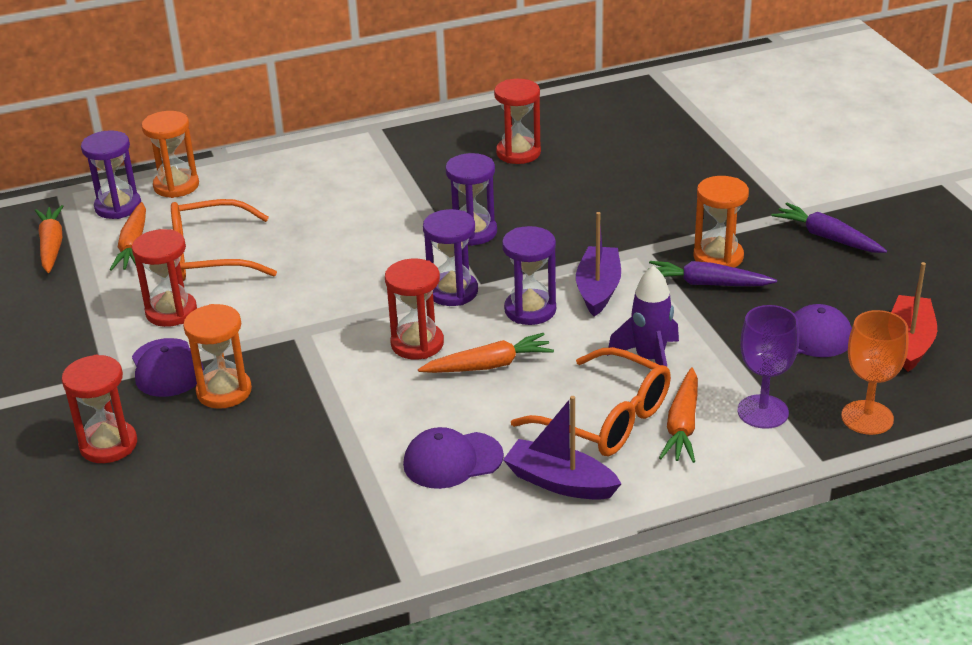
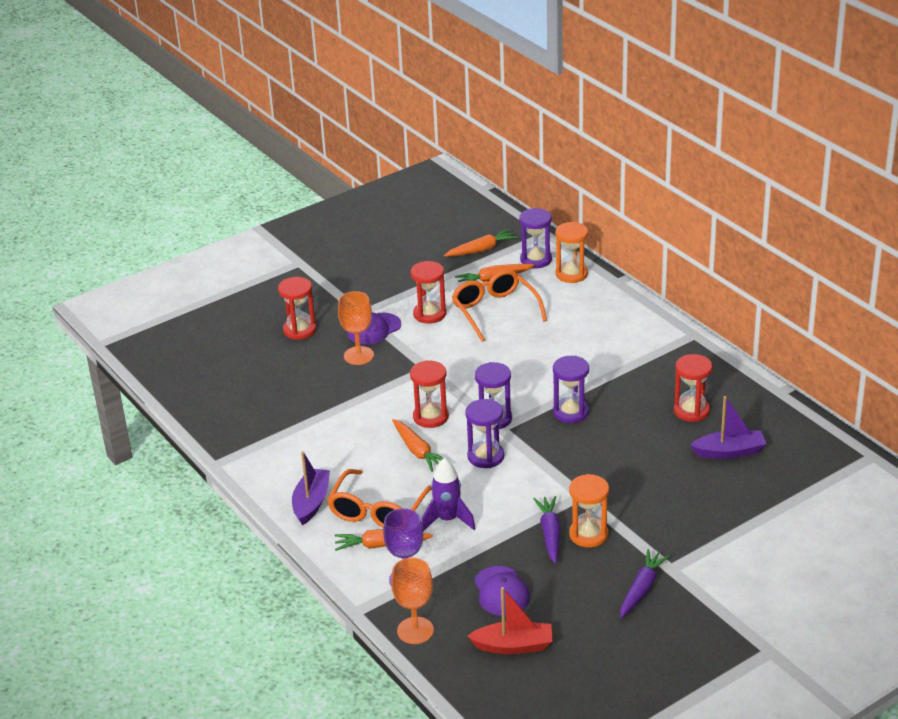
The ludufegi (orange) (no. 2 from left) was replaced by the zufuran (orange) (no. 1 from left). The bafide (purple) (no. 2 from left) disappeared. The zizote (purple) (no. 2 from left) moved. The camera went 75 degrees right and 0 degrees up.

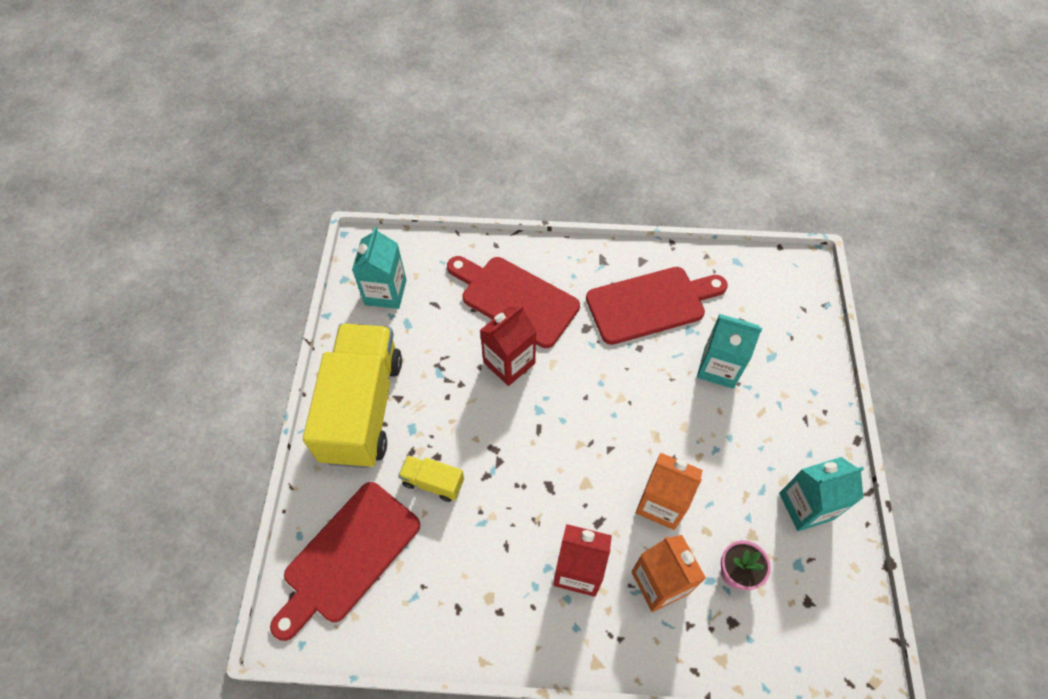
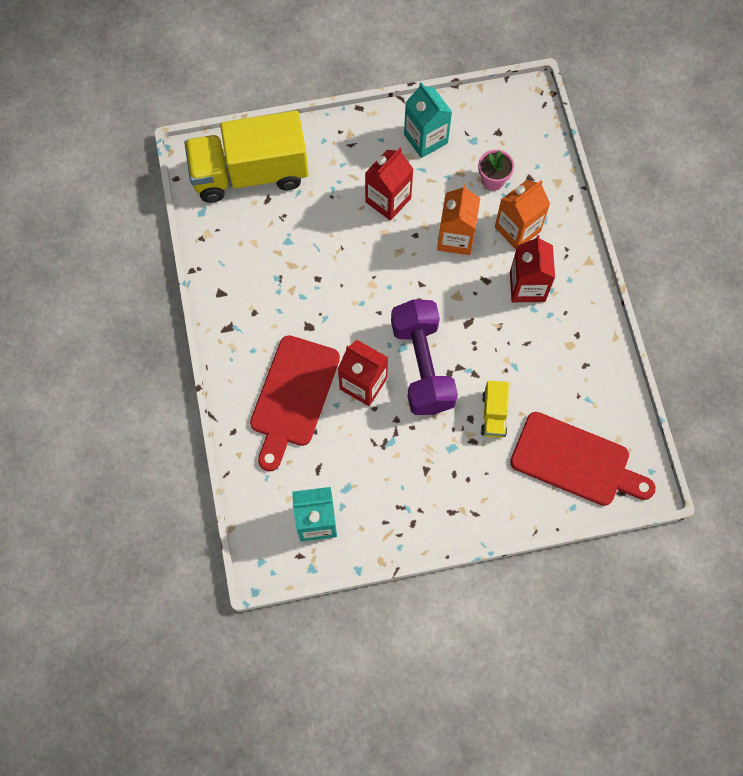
The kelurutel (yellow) (no. 1 from left) moved. The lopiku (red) (no. 3 from left) disappeared. The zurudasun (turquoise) (no. 2 from left) disappeared. The zurudasun (red) (no. 2 from left) appeared. The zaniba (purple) appeared. The camera went 105 degrees left and 10 degrees up.

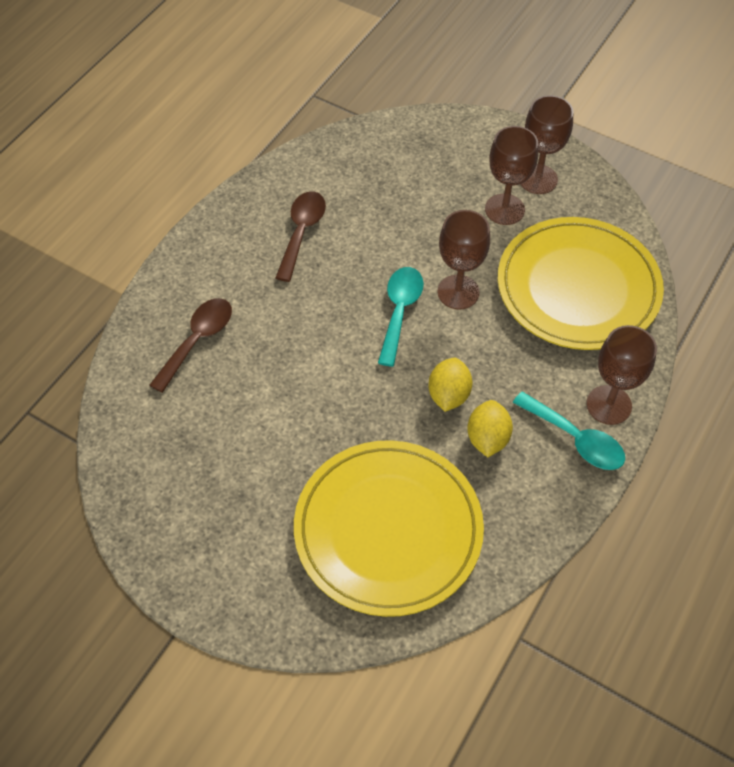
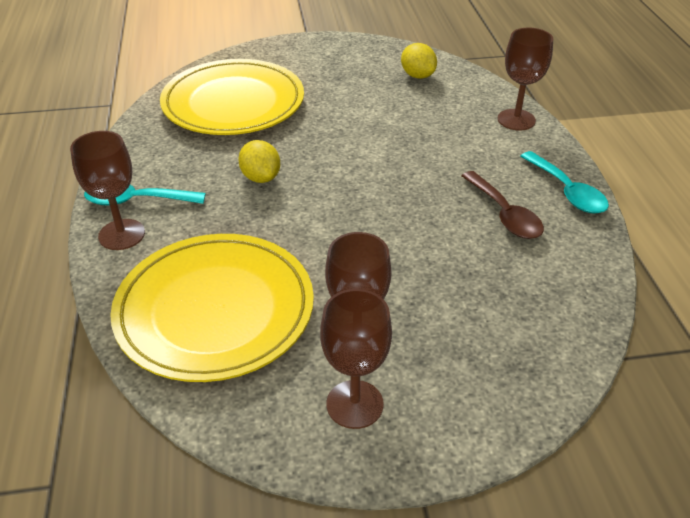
The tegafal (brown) (no. 1 from left) disappeared. The tegafal (turquoise) (no. 1 from left in the first image) moved. The zufuran (brown) (no. 1 from left in the first image) moved. The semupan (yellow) (no. 2 from left) moved. The camera went 140 degrees right and 15 degrees down.

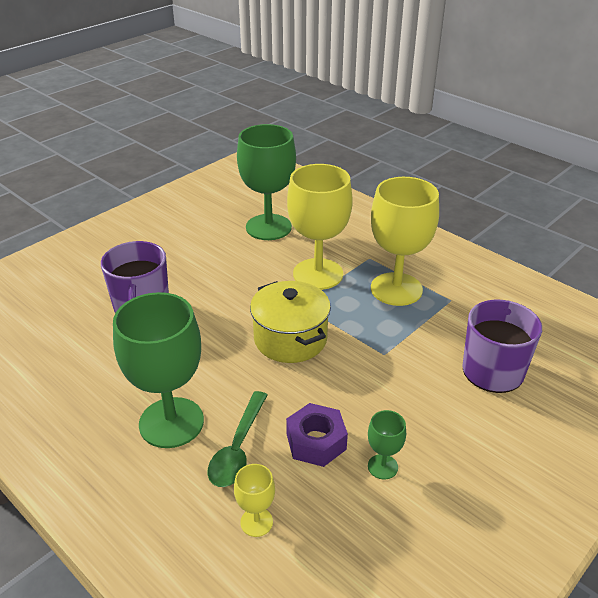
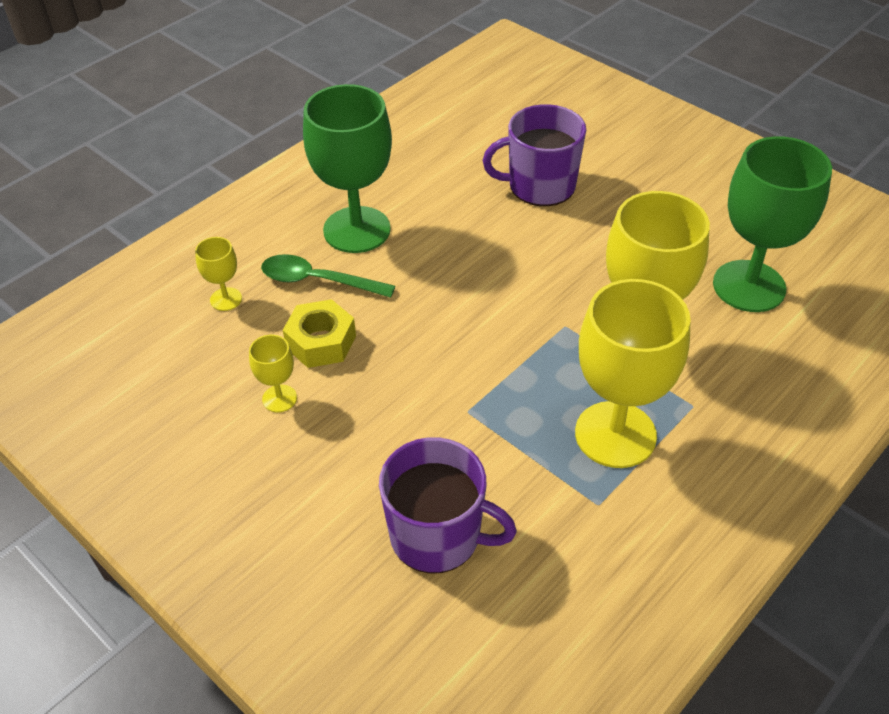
The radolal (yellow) disappeared. The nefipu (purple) became the nefipu (yellow). The zufuran (green) (no. 3 from left) became the zufuran (yellow) (no. 2 from left). The camera went 90 degrees right and 10 degrees up.

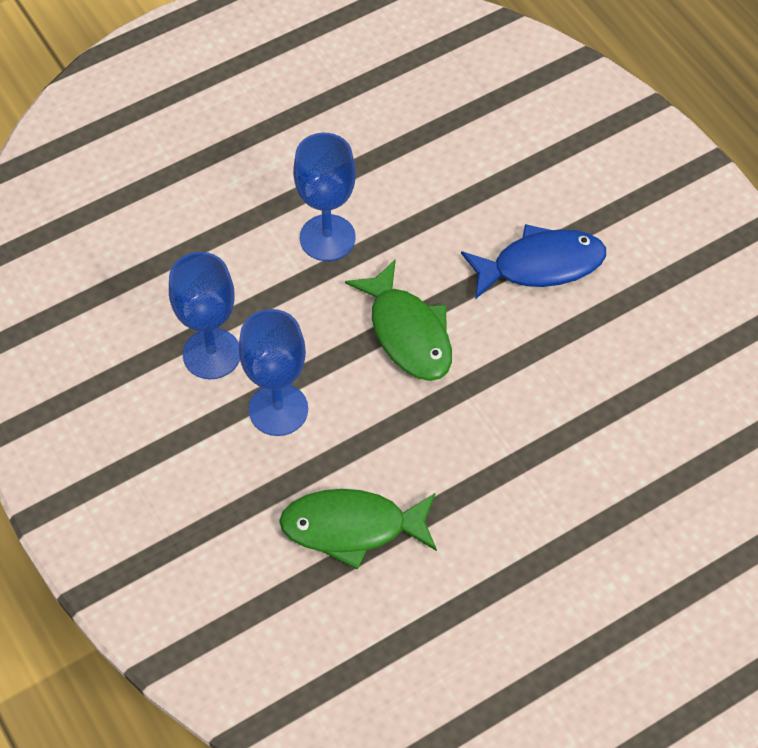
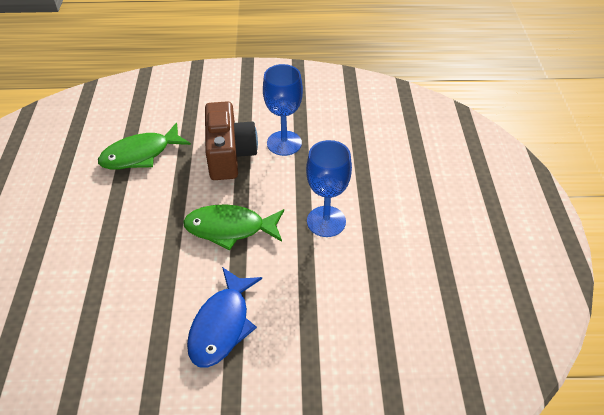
The zufuran (blue) (no. 2 from left) was replaced by the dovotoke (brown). The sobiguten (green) (no. 1 from left) turned 150 degrees counterclockwise. The camera went 120 degrees right and 10 degrees down.

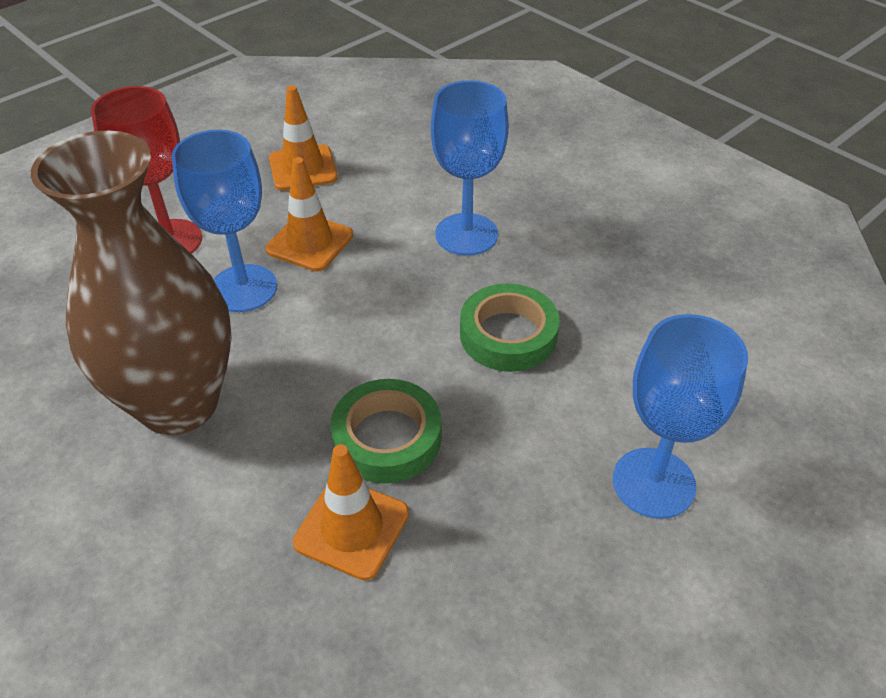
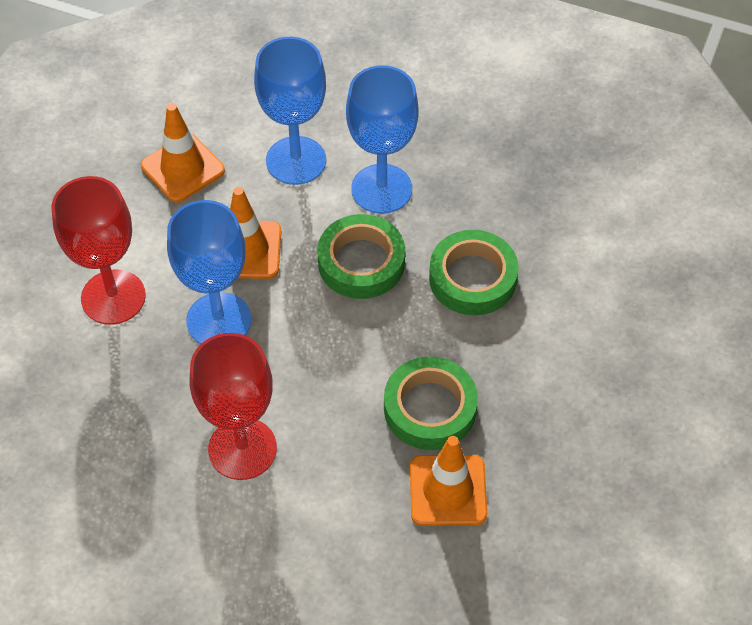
The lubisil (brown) was replaced by the zufuran (red) (no. 2 from left). The zufuran (blue) (no. 3 from left in the first image) moved. The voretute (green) (no. 1 from left) appeared. The camera went 25 degrees left and 10 degrees up.

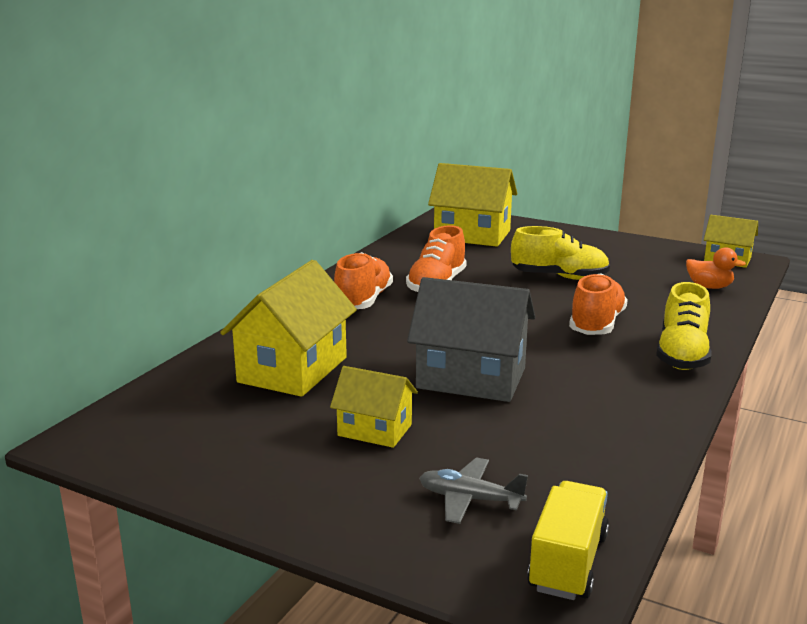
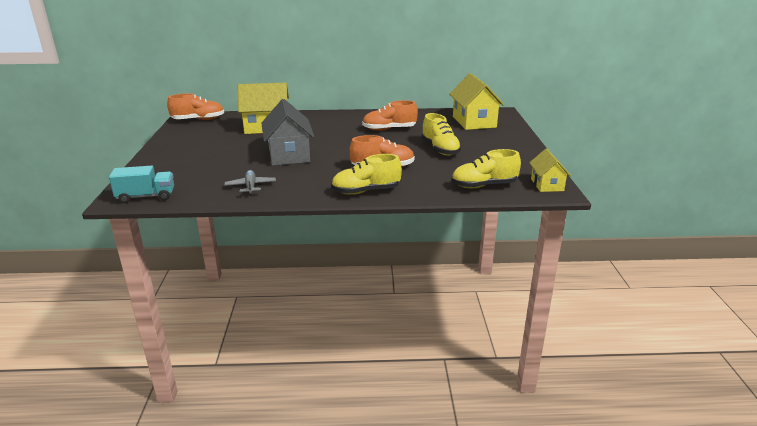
The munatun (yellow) (no. 2 from left) disappeared. The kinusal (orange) (no. 1 from left) moved. The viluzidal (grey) moved. The kelurutel (yellow) became the kelurutel (turquoise). The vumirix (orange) was replaced by the kinusal (yellow) (no. 3 from left). The camera went 60 degrees right and 5 degrees up.

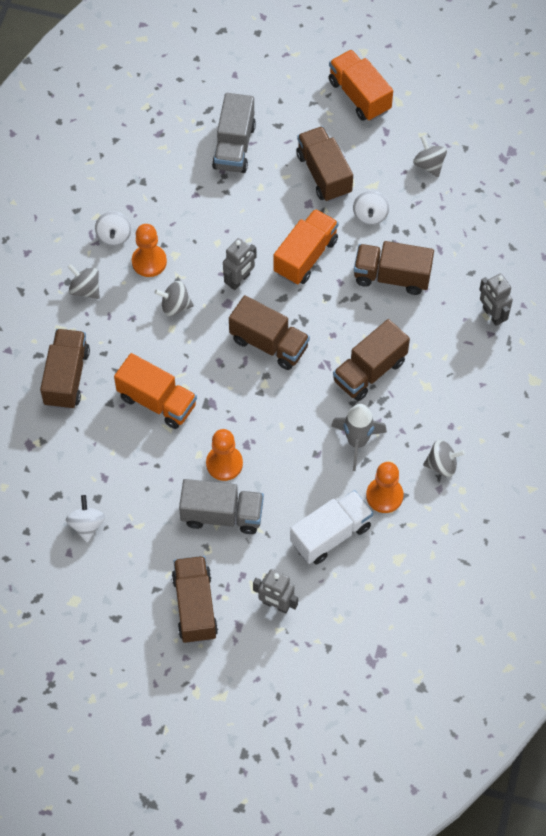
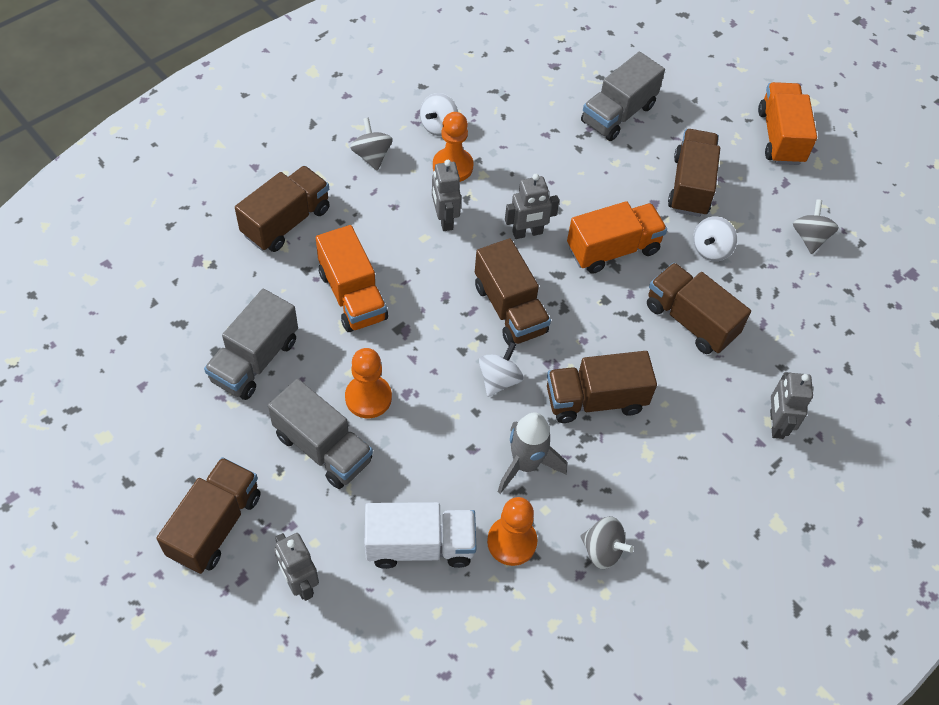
The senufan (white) (no. 1 from left in the first image) moved. The senufan (grey) (no. 2 from left) was replaced by the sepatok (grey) (no. 2 from left). The kelurutel (grey) (no. 1 from left) appeared. The camera went 30 degrees right and 5 degrees down.

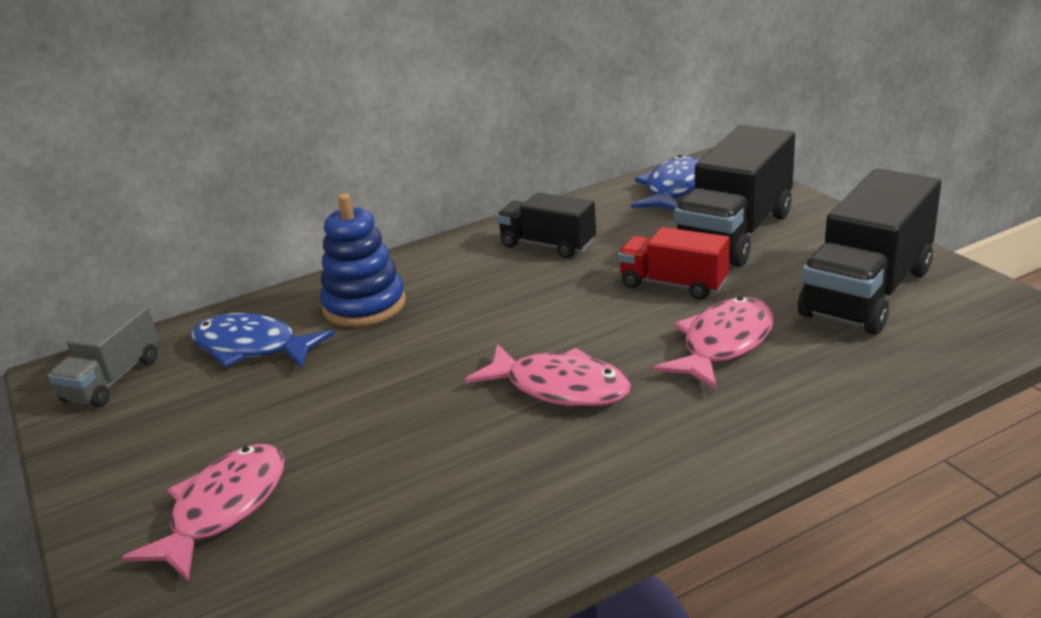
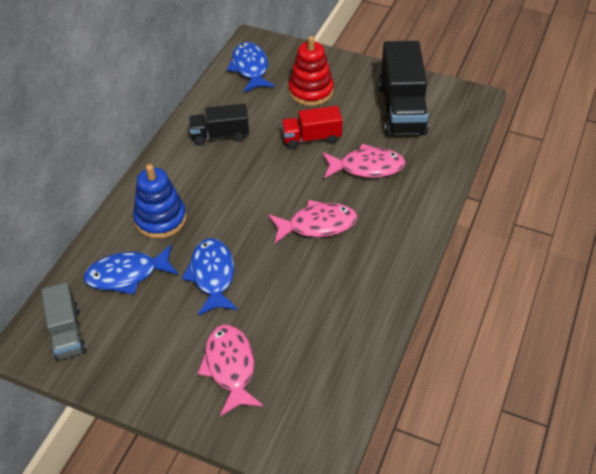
The sobiguten (pink) (no. 3 from left) turned 90 degrees clockwise. The kelurutel (black) (no. 2 from left) was replaced by the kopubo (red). The sobiguten (blue) (no. 2 from left) appeared. The camera went 40 degrees left and 20 degrees up.

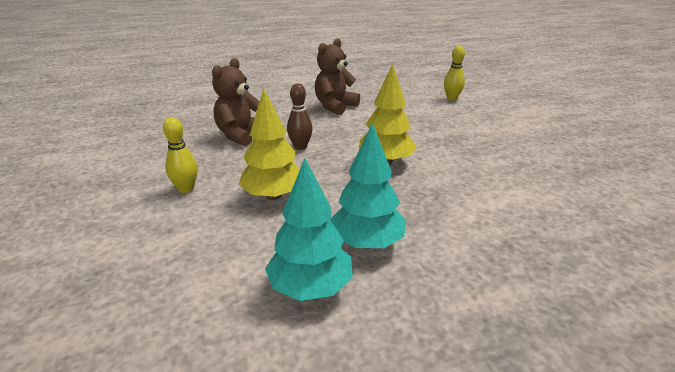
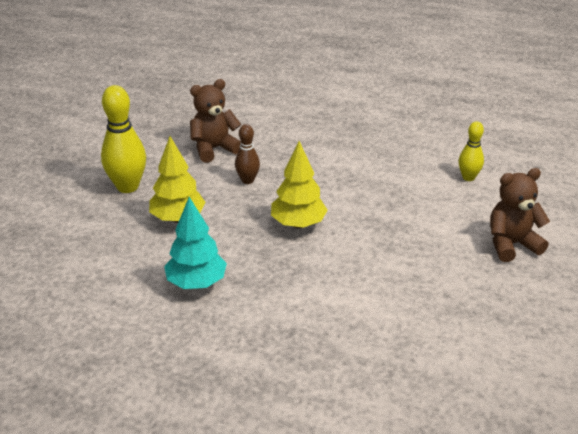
The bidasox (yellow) (no. 1 from left) changed to 1.73 times the size. The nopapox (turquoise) (no. 1 from left) disappeared. The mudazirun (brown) (no. 2 from left) moved. The camera went 35 degrees right and 5 degrees up.

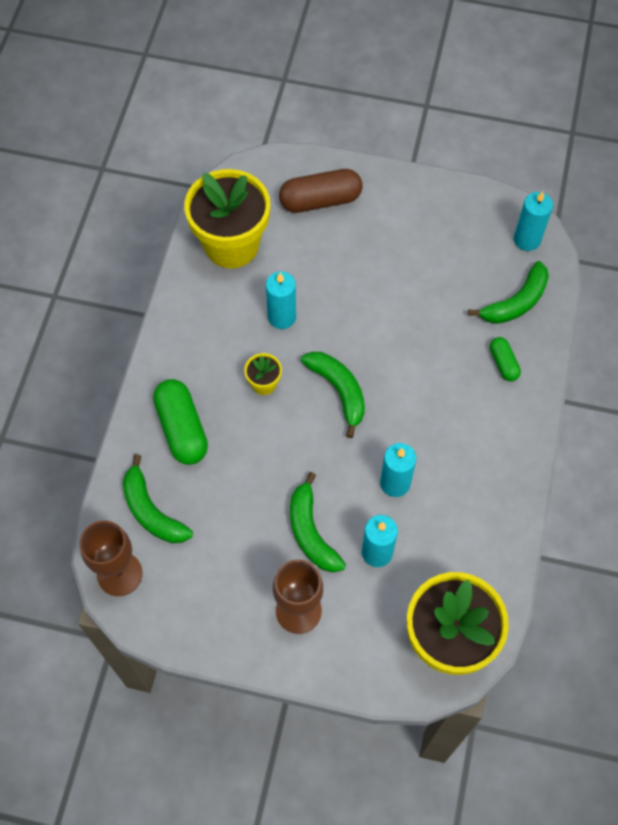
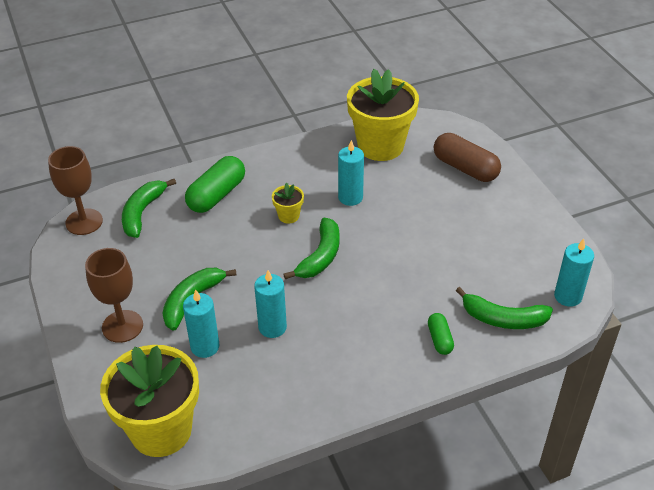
The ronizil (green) (no. 2 from left) turned 45 degrees counterclockwise. The camera went 55 degrees right and 20 degrees down.

